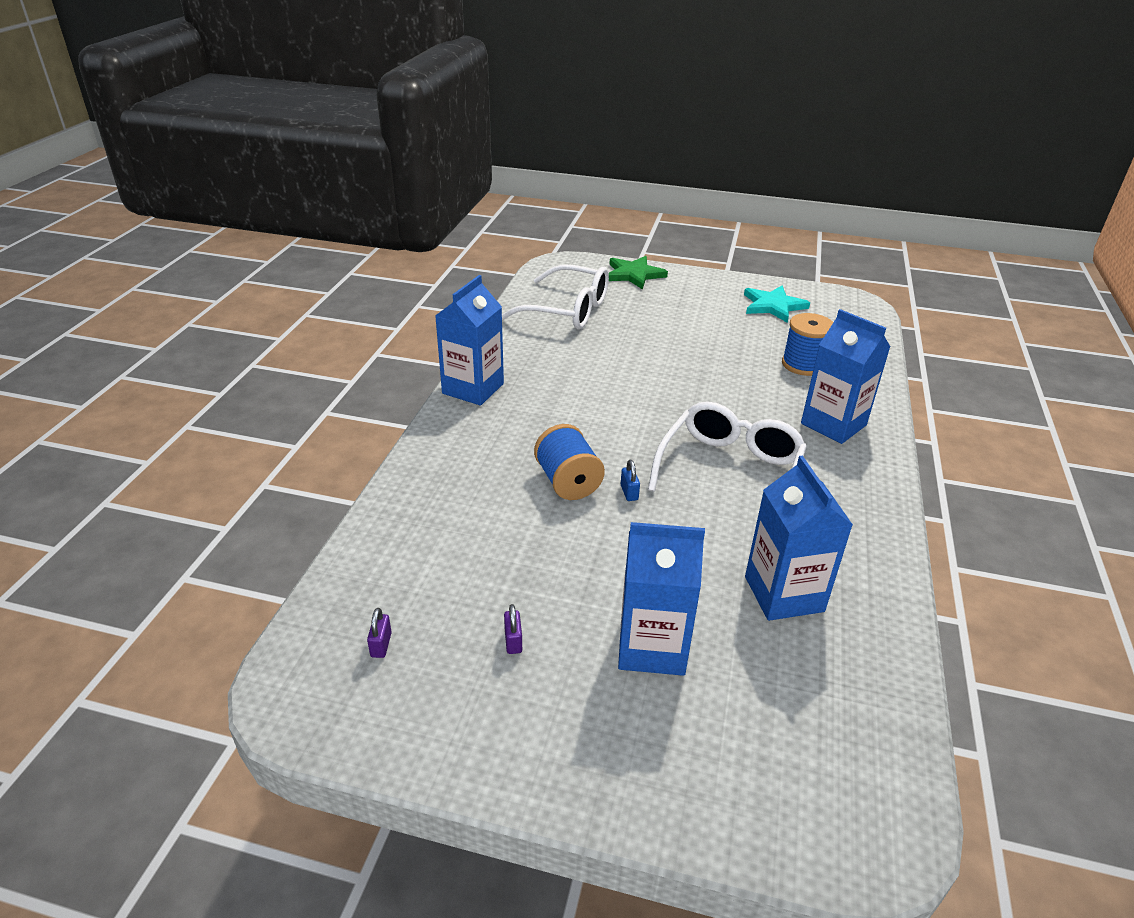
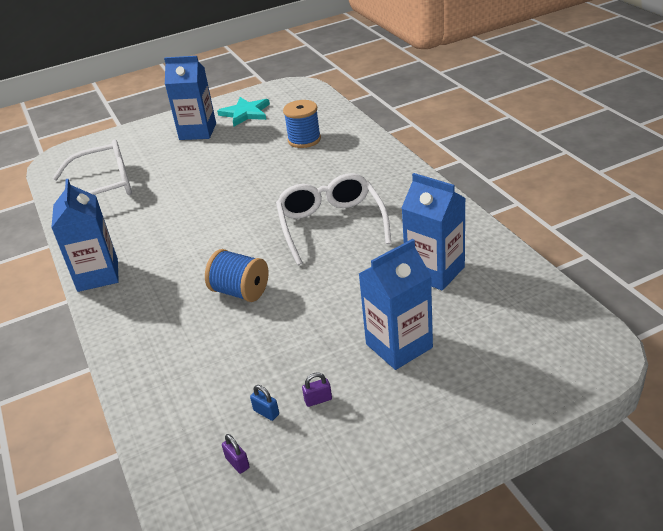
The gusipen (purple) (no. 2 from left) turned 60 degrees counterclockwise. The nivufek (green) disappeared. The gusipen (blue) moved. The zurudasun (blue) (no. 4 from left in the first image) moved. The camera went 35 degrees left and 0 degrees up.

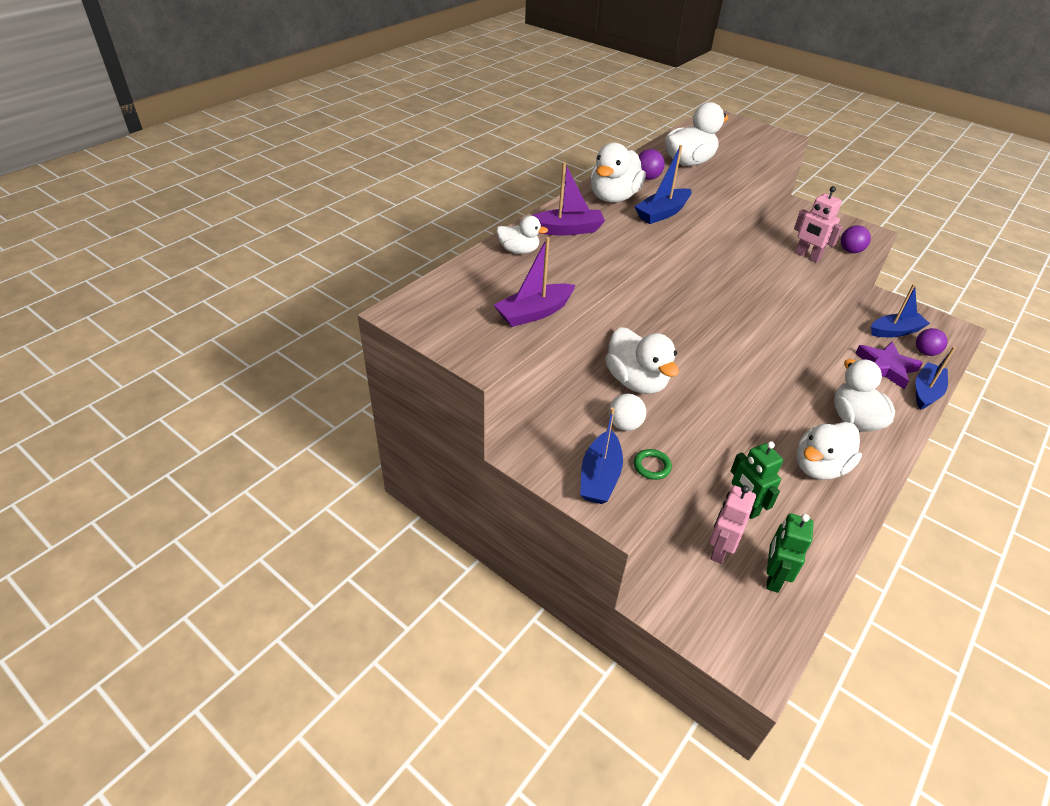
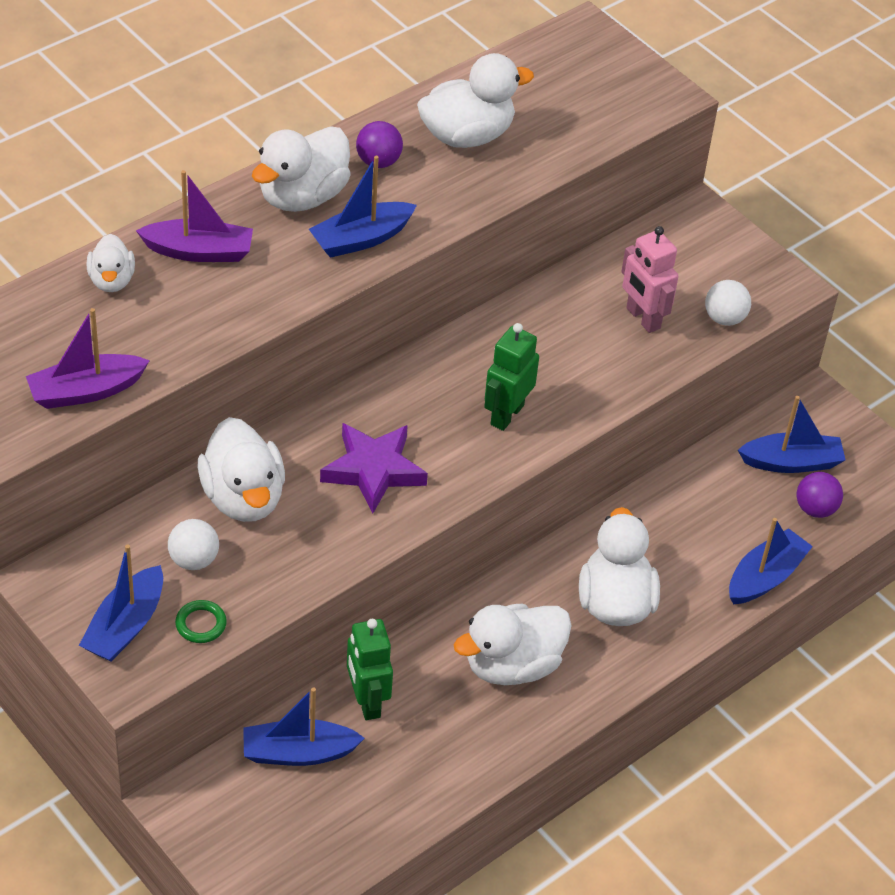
The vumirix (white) (no. 1 from left) turned 60 degrees clockwise. The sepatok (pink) (no. 1 from left) was replaced by the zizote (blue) (no. 2 from left). The sepatok (green) (no. 2 from left) moved. The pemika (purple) (no. 2 from left) became the pemika (white) (no. 2 from left). The nivufek (purple) moved. The camera went 10 degrees right and 5 degrees up.

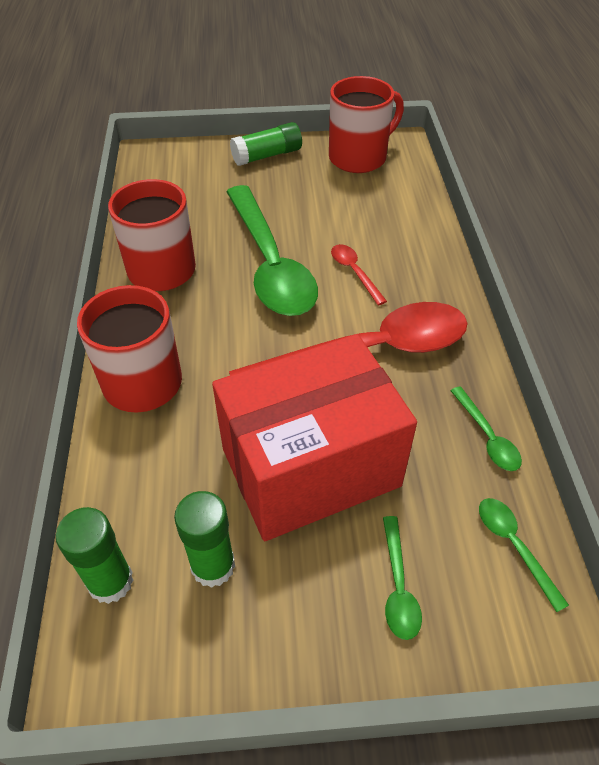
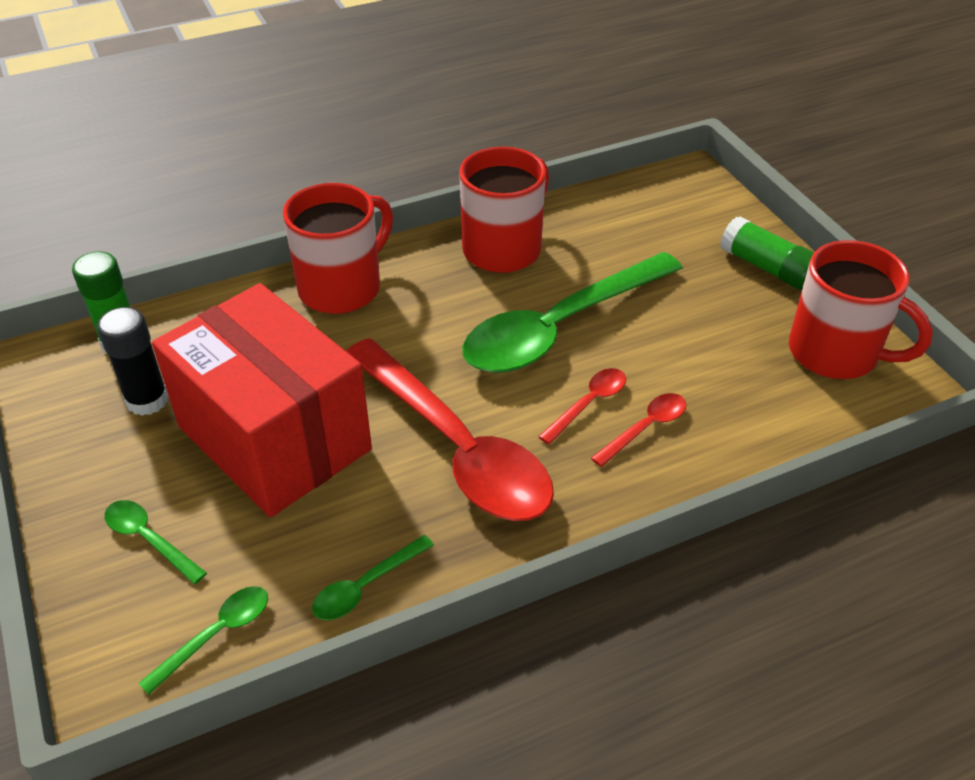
The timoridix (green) (no. 2 from left) became the timoridix (black). The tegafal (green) (no. 2 from left in the first image) turned 60 degrees clockwise. The tegafal (red) (no. 3 from left) appeared. The camera went 70 degrees right and 5 degrees down.

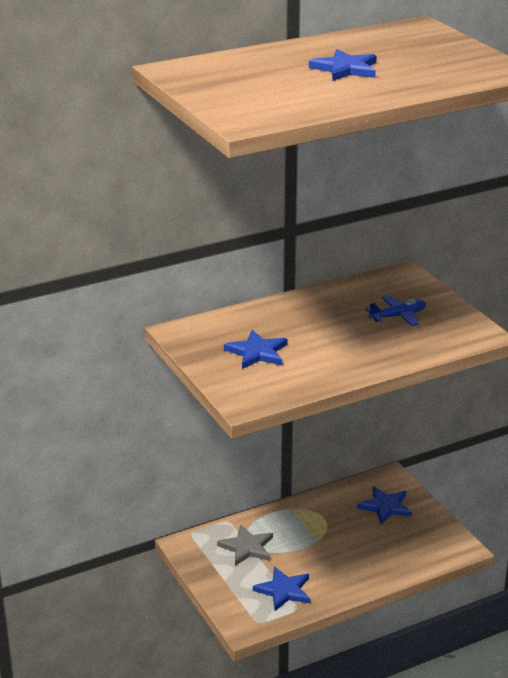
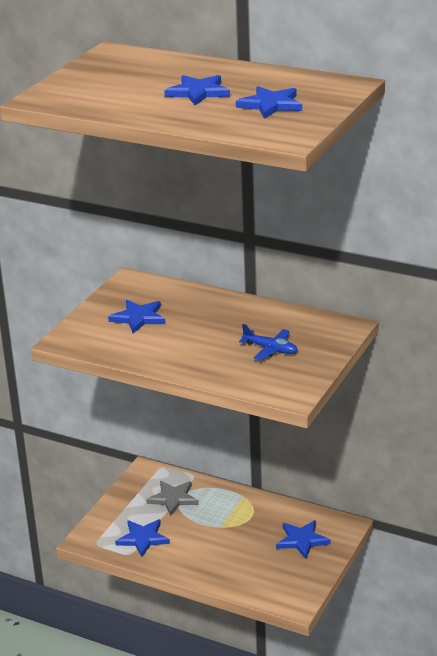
The nivufek (blue) (no. 4 from left) appeared. The camera went 55 degrees right and 0 degrees up.

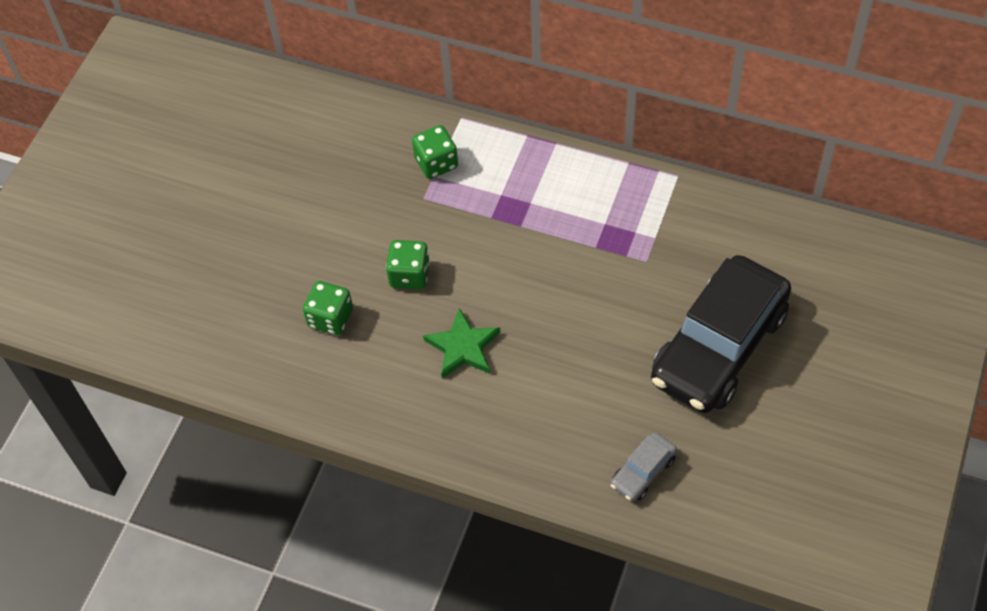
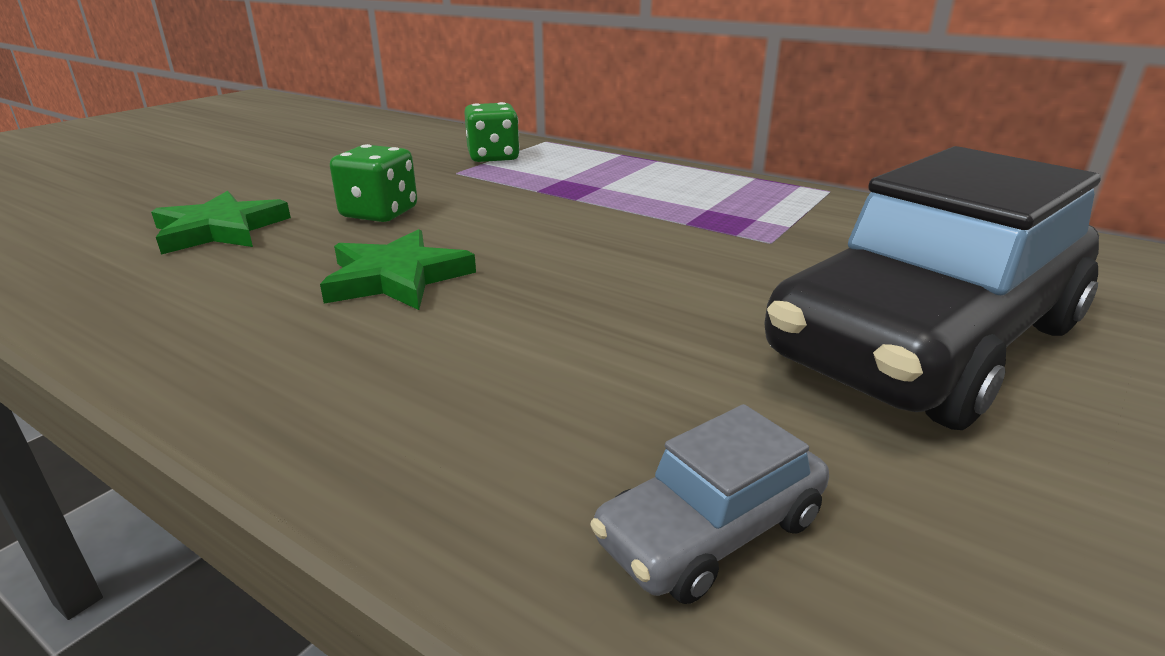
The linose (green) (no. 1 from left) was replaced by the nivufek (green) (no. 1 from left). The camera went 10 degrees right and 30 degrees down.

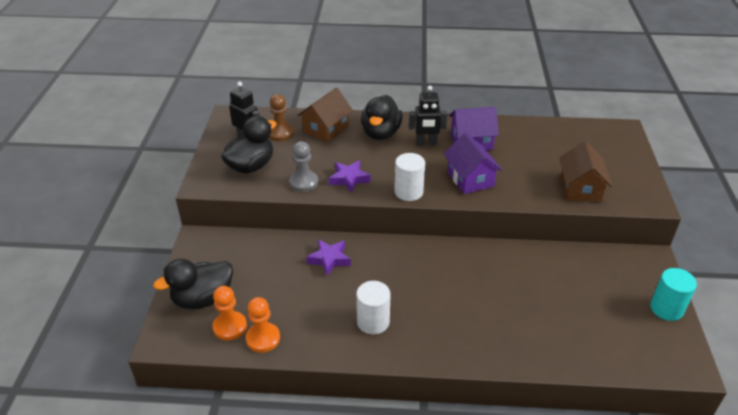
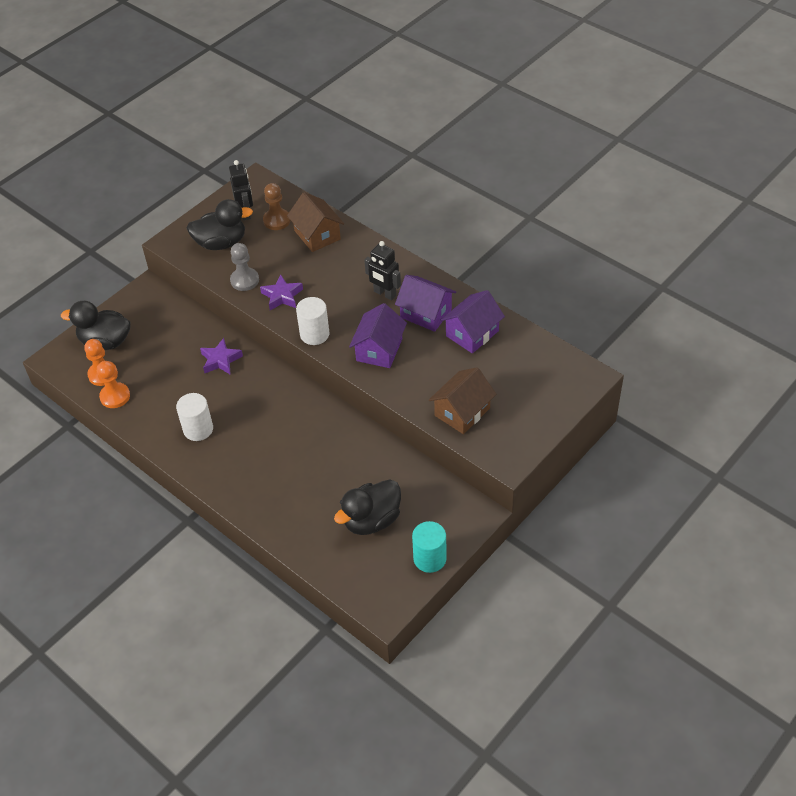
The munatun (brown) (no. 1 from left) turned 75 degrees clockwise. The vumirix (black) (no. 3 from left) moved. The munatun (purple) (no. 3 from left) appeared. The camera went 40 degrees right and 10 degrees up.

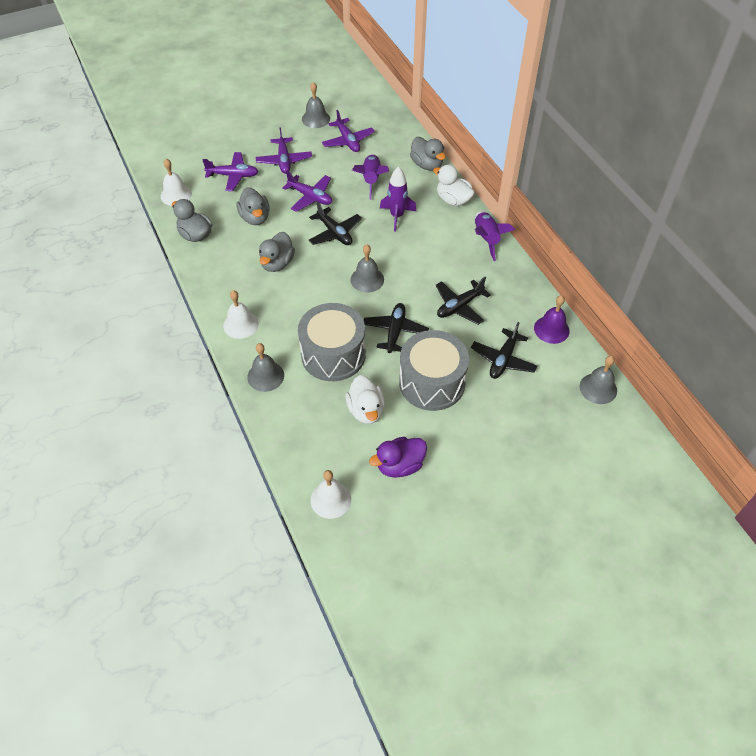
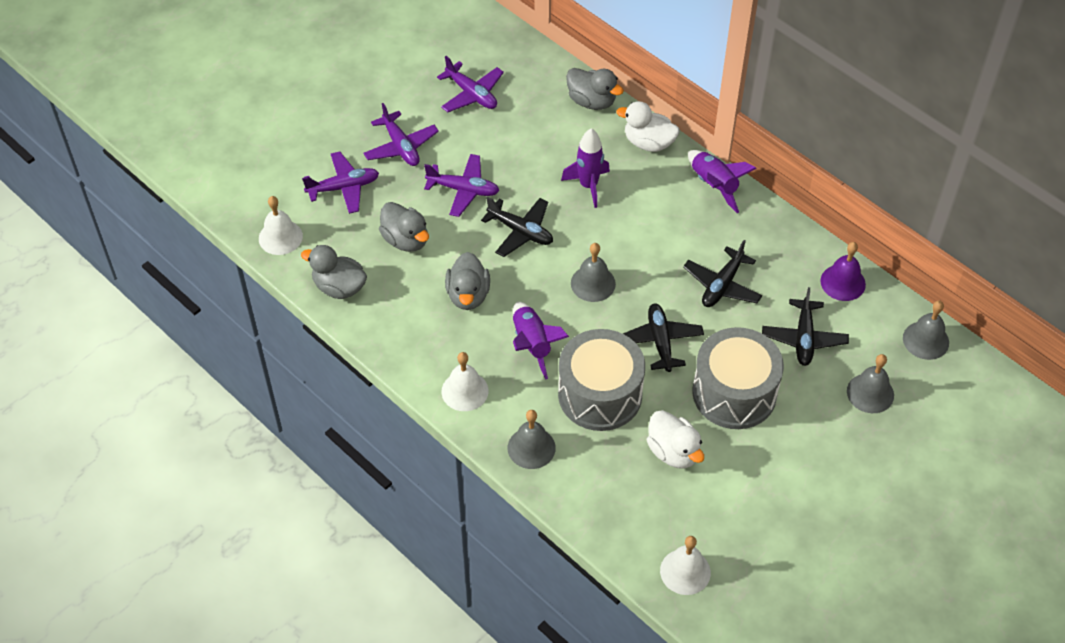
The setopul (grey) (no. 2 from left in the first image) moved. The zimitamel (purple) (no. 1 from left) moved. The vumirix (purple) disappeared. The camera went 20 degrees left and 0 degrees up.

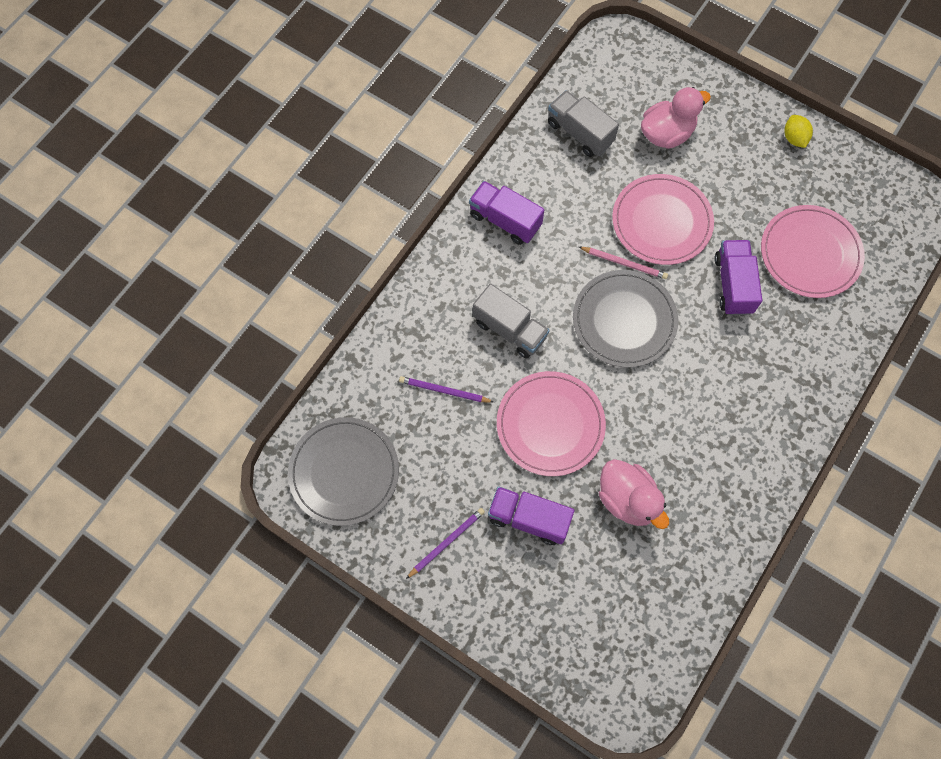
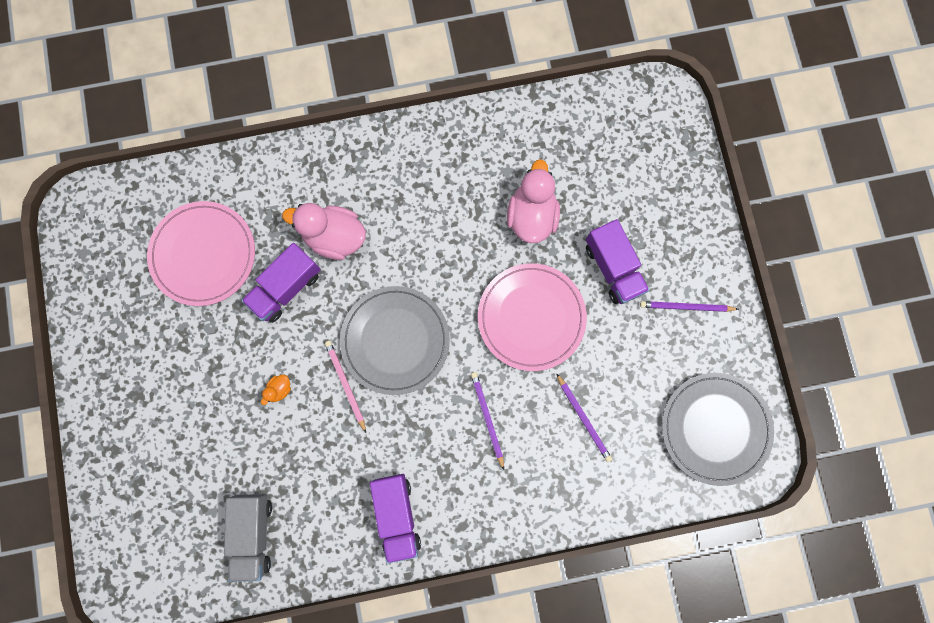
The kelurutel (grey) (no. 1 from left) was replaced by the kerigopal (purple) (no. 1 from left). The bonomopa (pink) (no. 2 from left) was replaced by the vumirix (orange). The vumirix (pink) (no. 2 from left in the first image) moved. The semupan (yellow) disappeared. The camera went 135 degrees left and 10 degrees up.

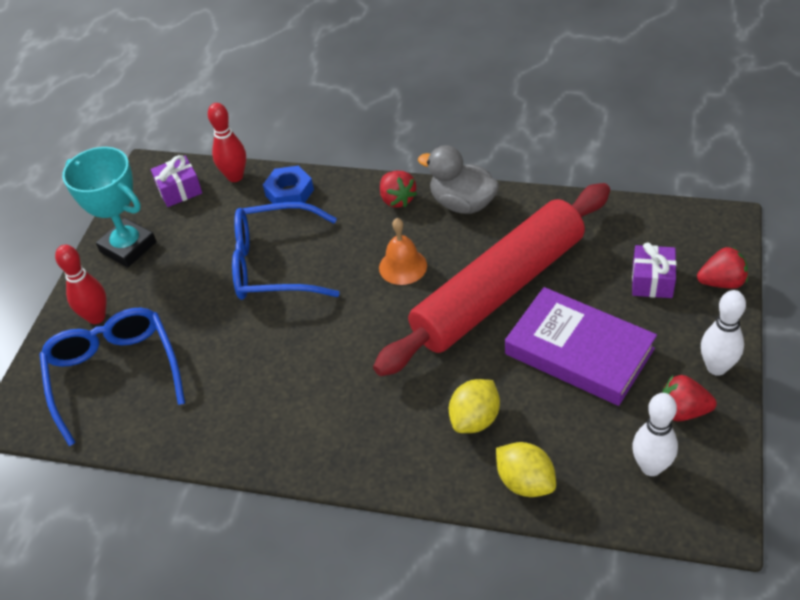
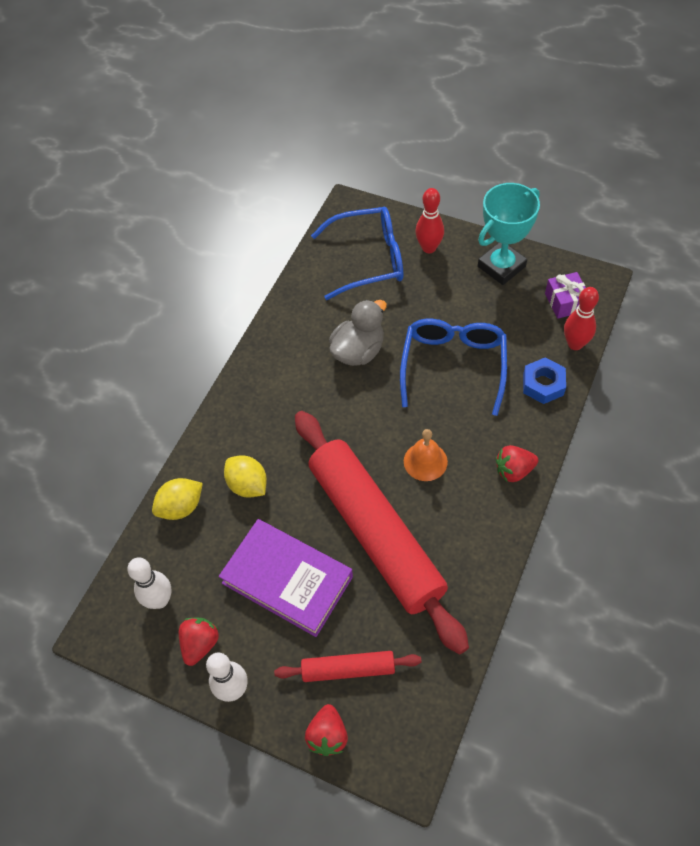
The vumirix (grey) moved. The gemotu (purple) turned 75 degrees clockwise. The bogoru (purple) (no. 2 from left) was replaced by the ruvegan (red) (no. 1 from left). The camera went 100 degrees right and 10 degrees up.

